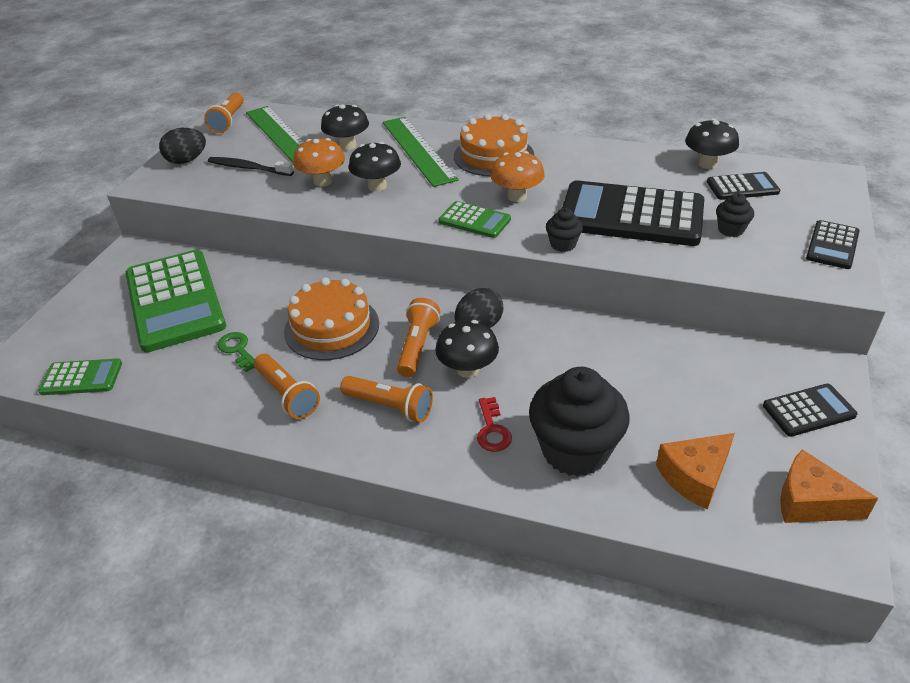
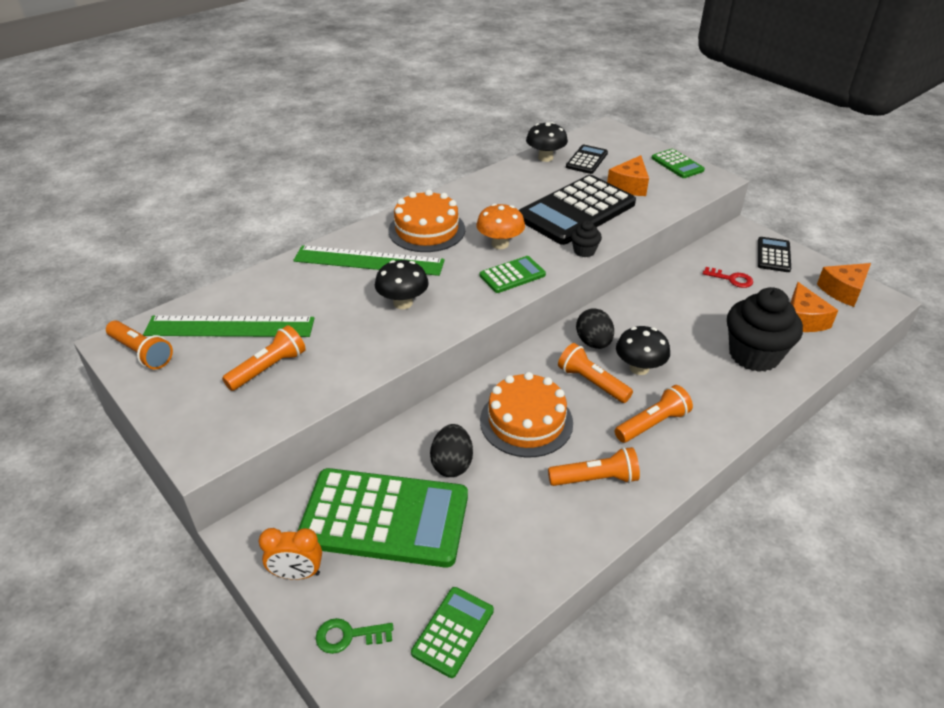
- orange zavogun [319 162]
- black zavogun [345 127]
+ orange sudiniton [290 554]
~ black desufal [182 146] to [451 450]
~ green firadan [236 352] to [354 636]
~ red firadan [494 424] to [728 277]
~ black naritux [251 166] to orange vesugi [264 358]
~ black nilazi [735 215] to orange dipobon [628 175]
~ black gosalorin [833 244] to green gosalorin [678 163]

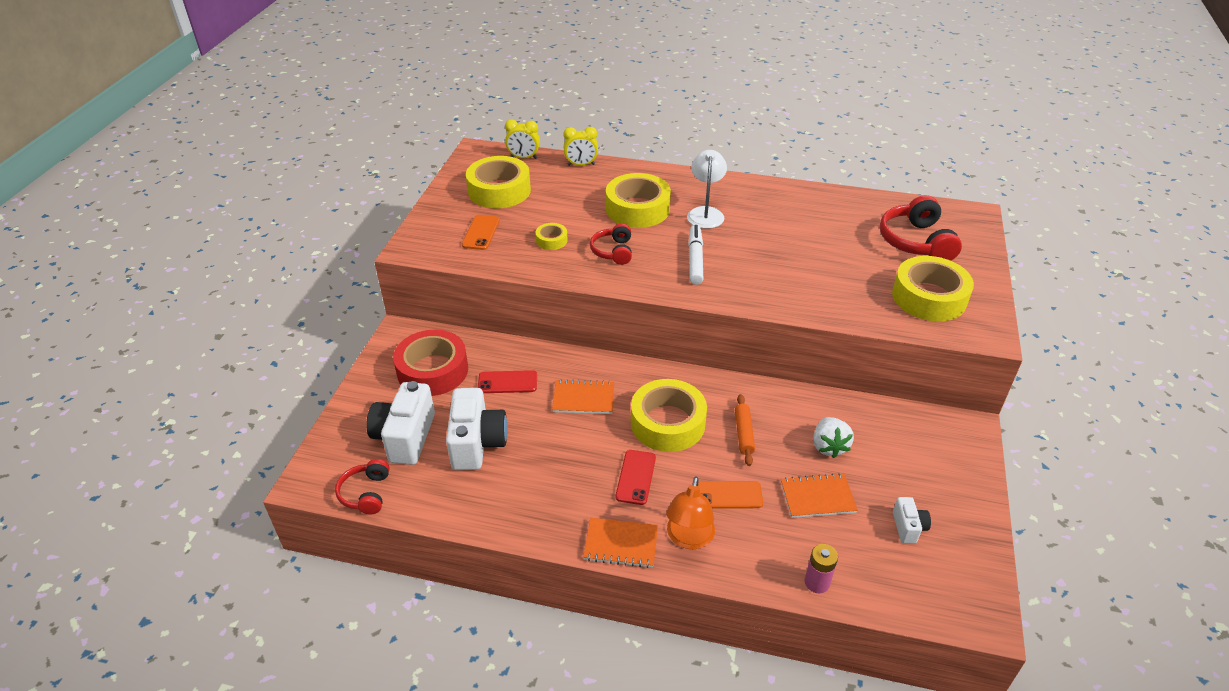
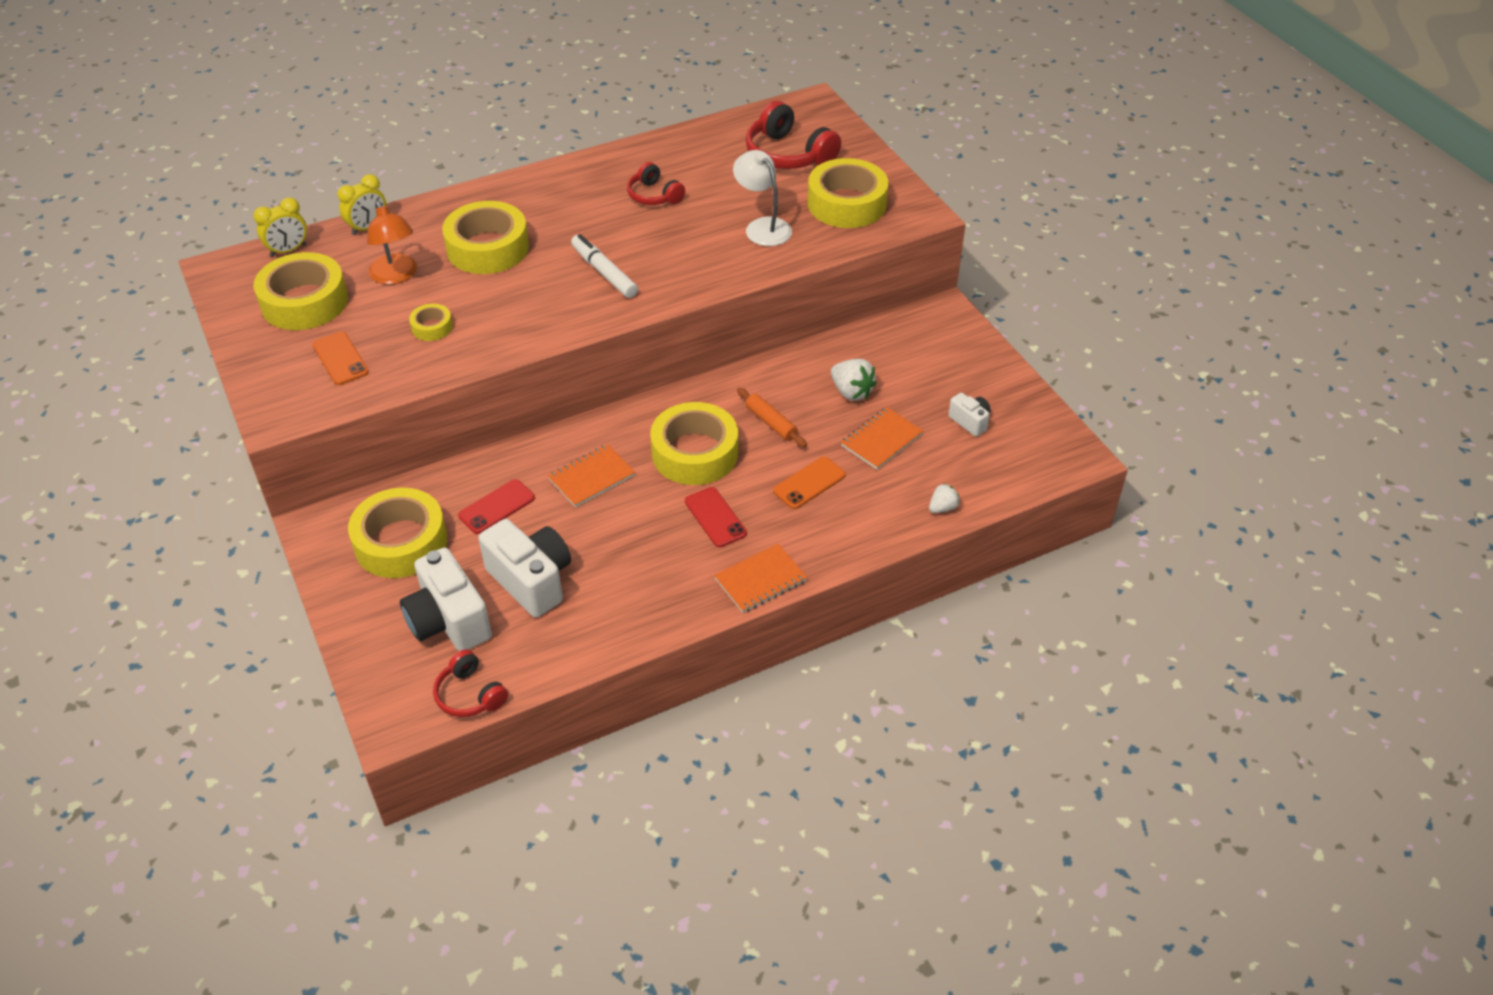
~ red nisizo [611 244] to [656 183]
~ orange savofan [690 512] to [392 243]
~ white savofan [707 189] to [762 198]
~ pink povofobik [821 568] to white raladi [944 498]
~ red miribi [430 363] to yellow miribi [397 533]

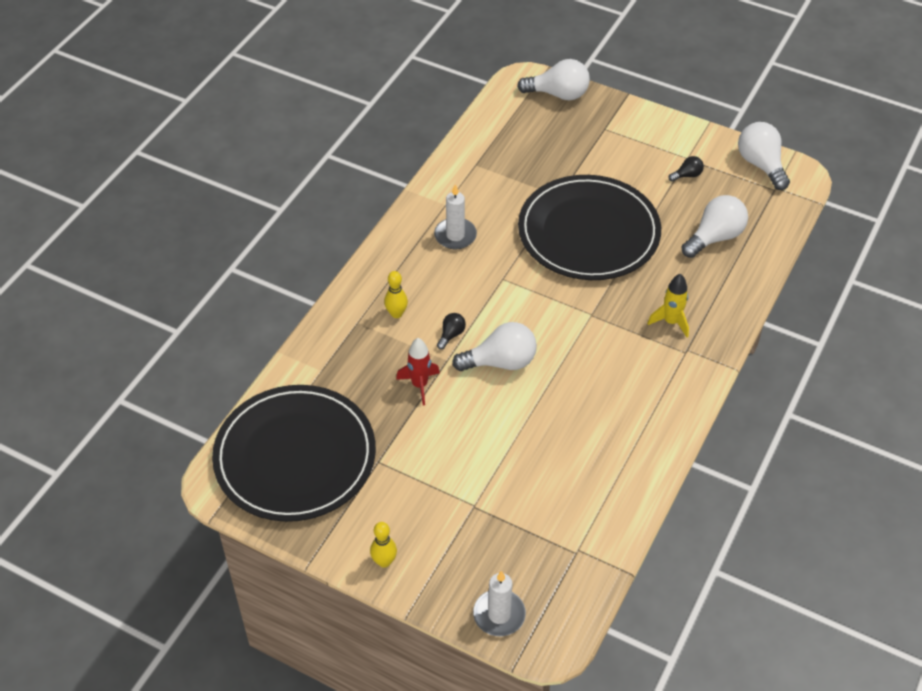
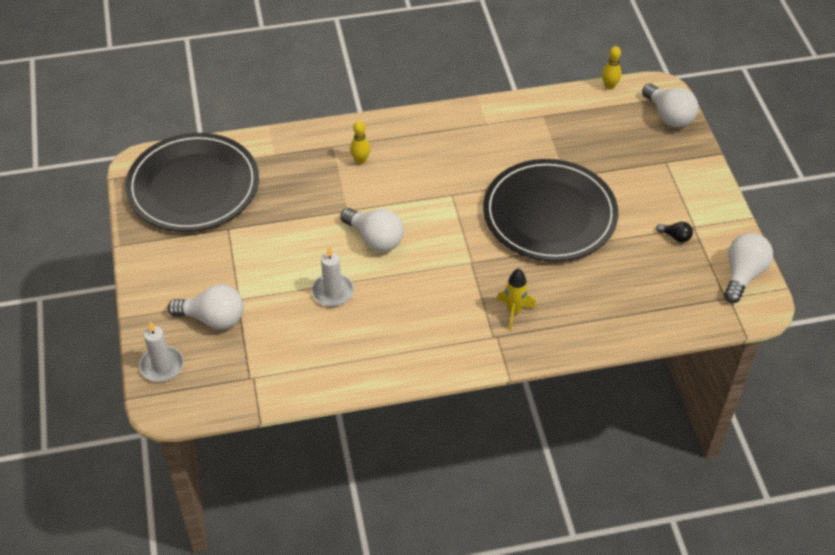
- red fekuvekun [418 372]
- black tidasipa [451 331]
~ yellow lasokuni [383 545] to [611 68]
~ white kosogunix [455 216] to [333 276]
~ white tidasipa [715 226] to [205 307]

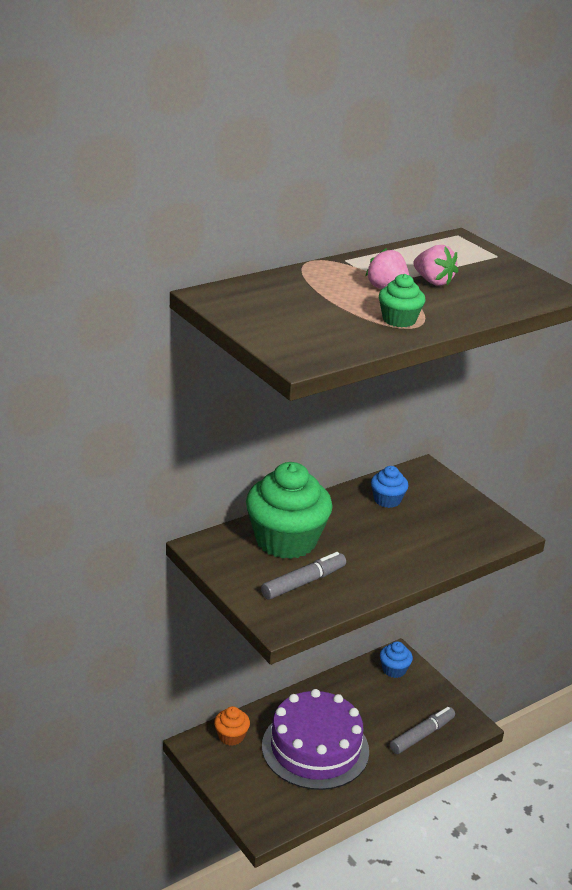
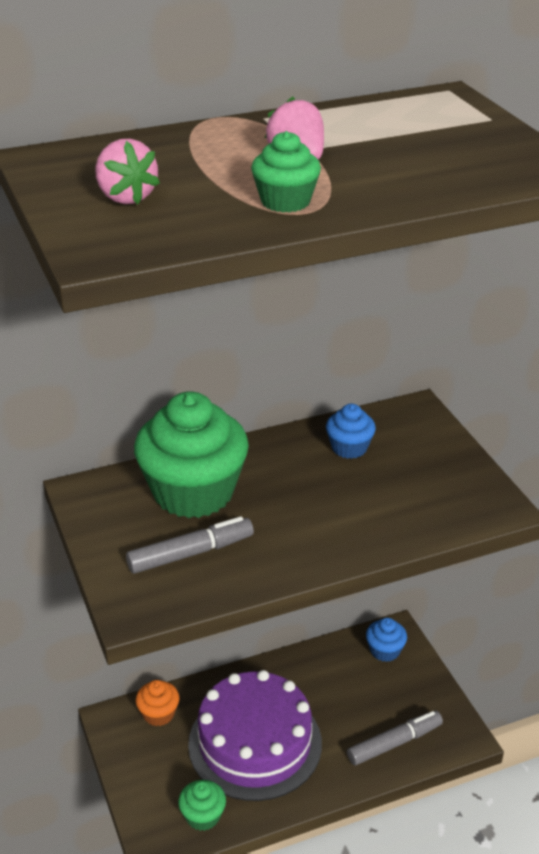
+ green nilazi [202 805]
~ pink raladi [435 265] to [127 171]

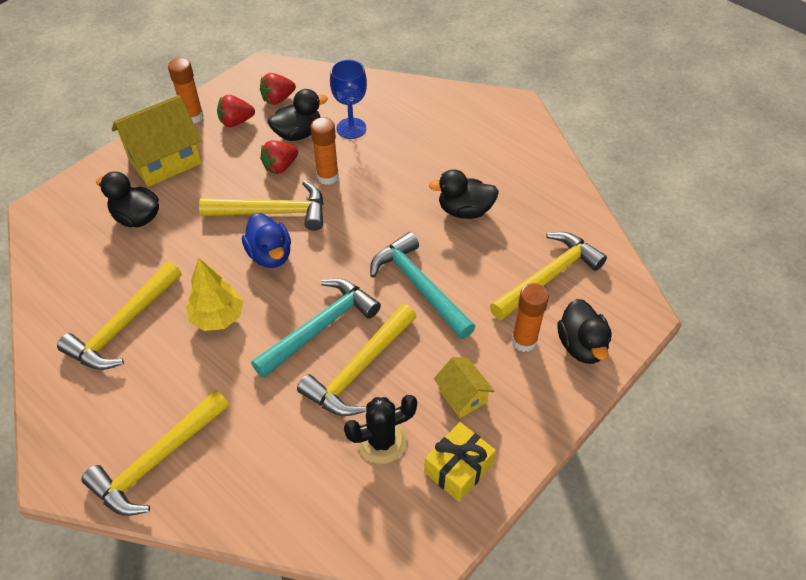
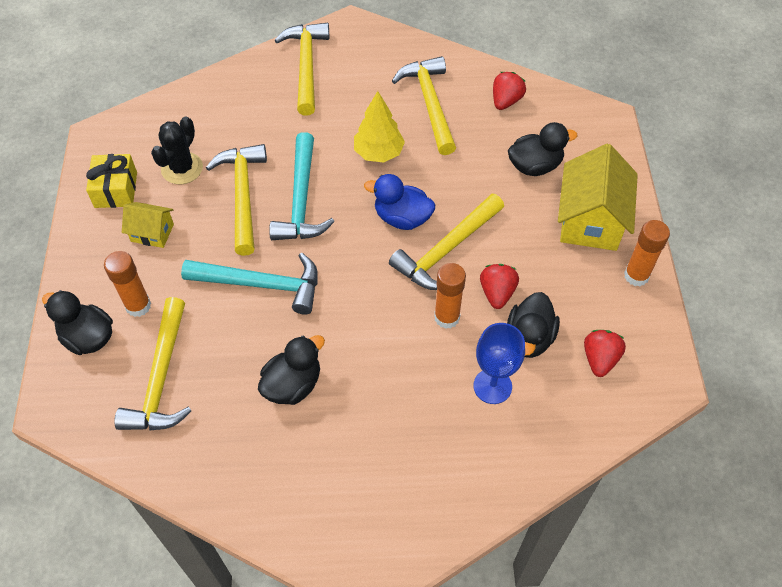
~ red raladi [236 111] to [509 91]

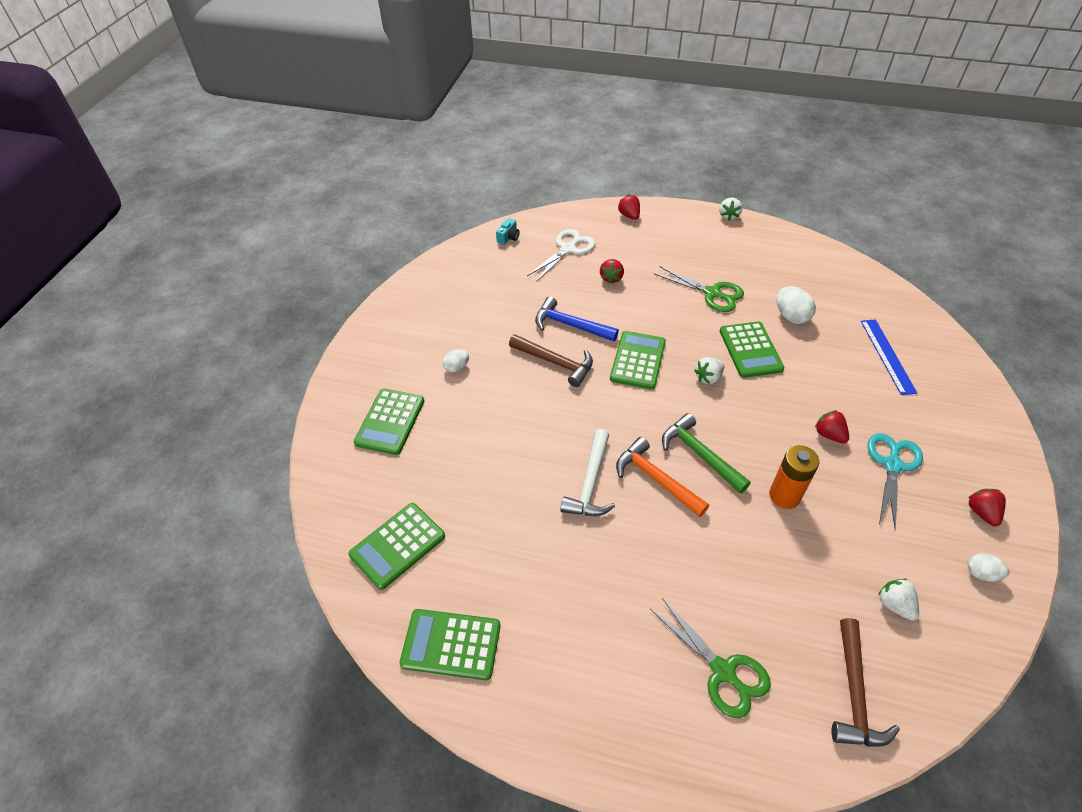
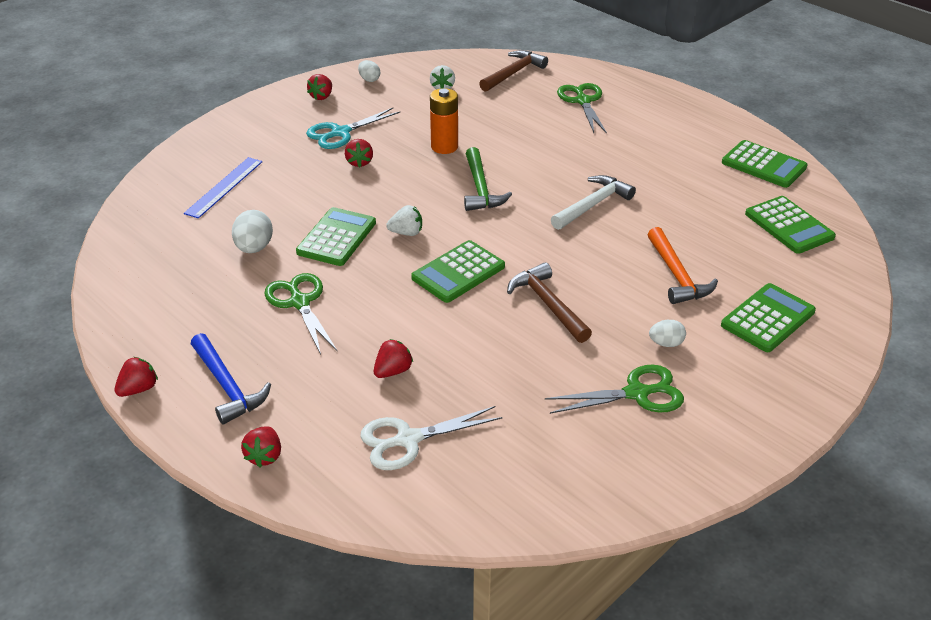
- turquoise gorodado [508 231]
+ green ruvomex [614 389]
~ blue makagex [577 318] to [231 379]
~ orange makagex [662 477] to [682 265]
~ white raladi [730 209] to red raladi [136 377]
~ green gosalorin [396 546] = [790 225] 75 degrees clockwise

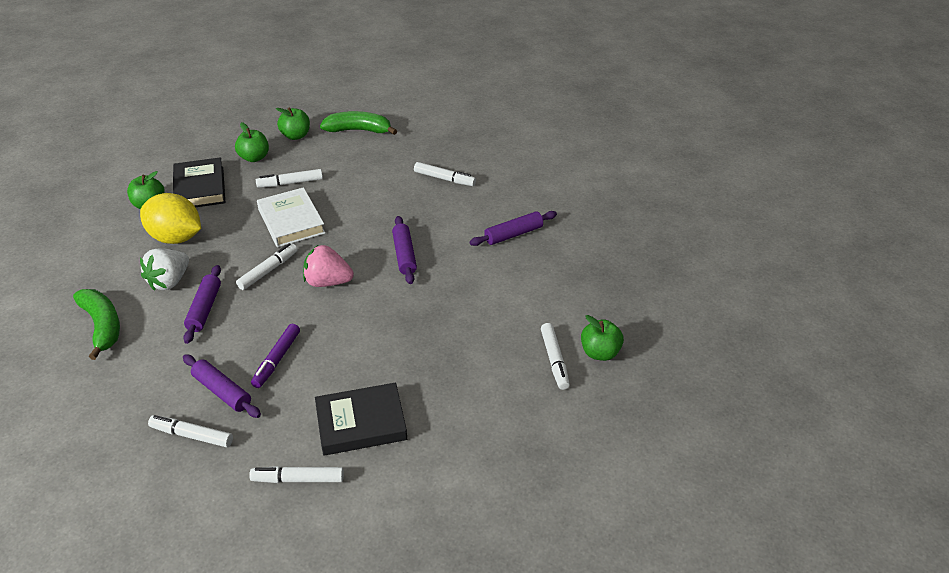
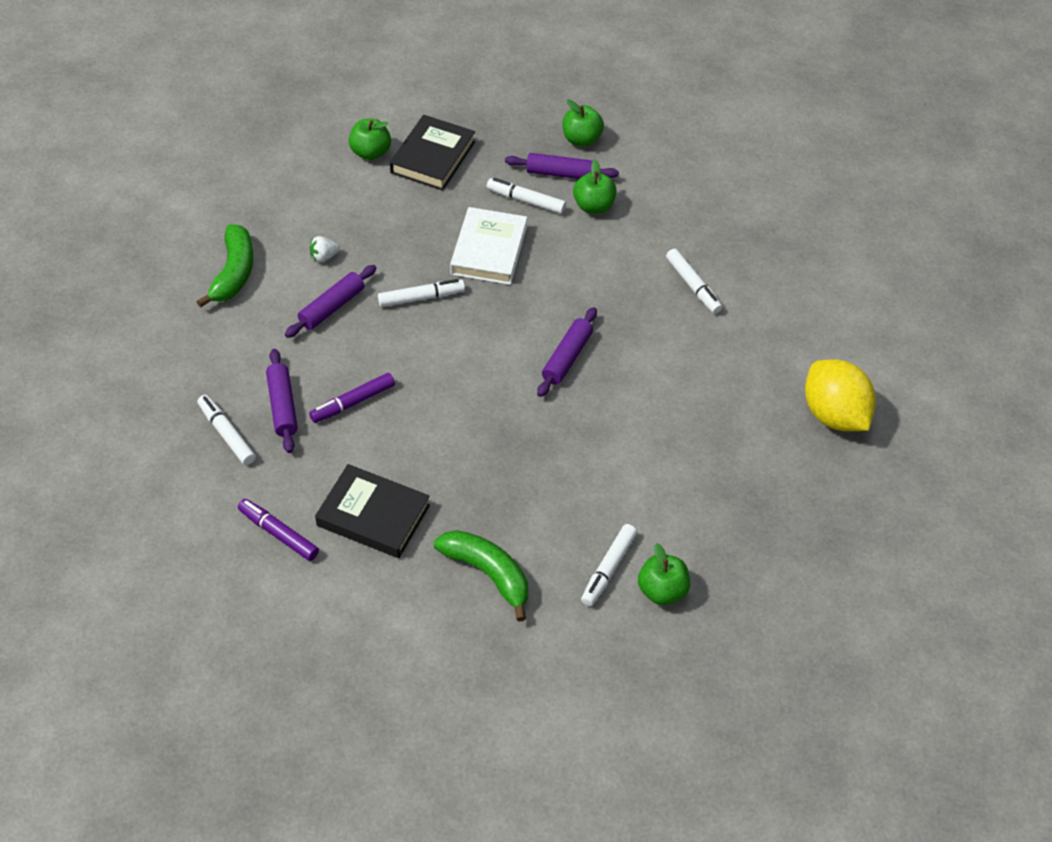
- pink raladi [328 266]
~ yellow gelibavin [170 218] to [840 395]
~ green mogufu [252 142] to [595 187]
~ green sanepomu [358 123] to [481 576]
~ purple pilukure [513 228] to [562 166]
~ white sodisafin [296 474] to purple sodisafin [278 530]
~ white raladi [164 269] = [324 249] x0.54

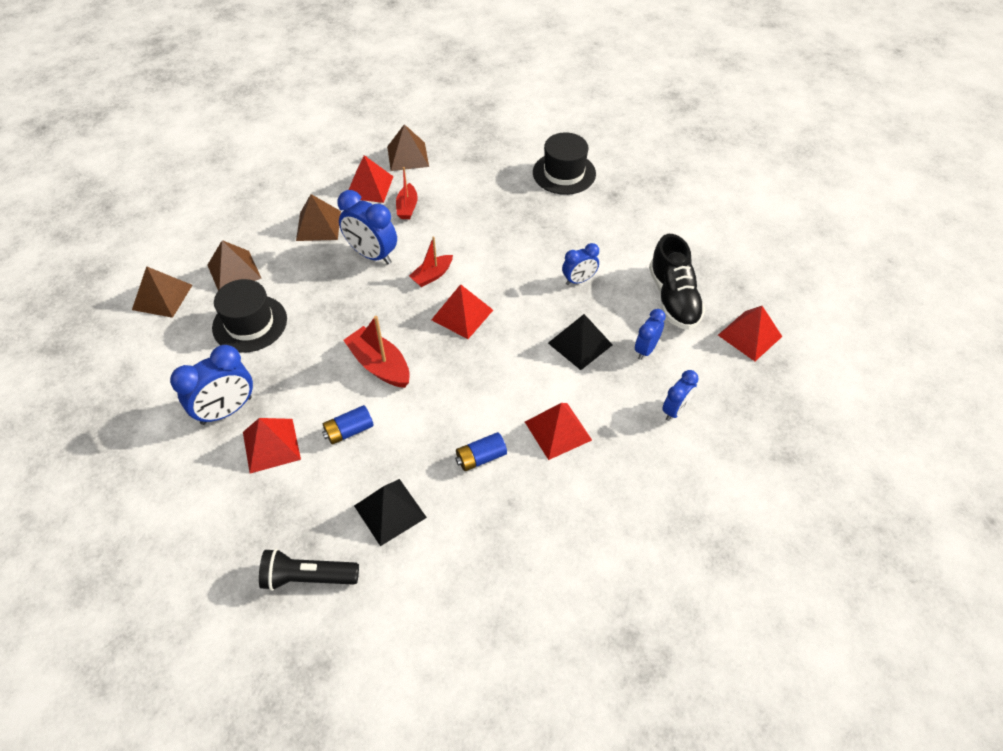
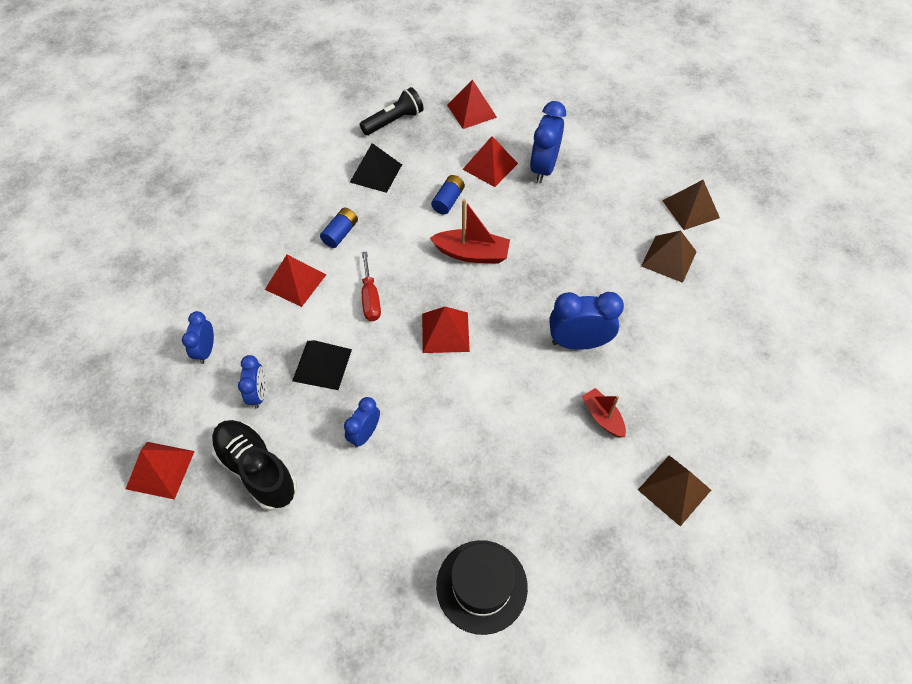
- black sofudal [249 316]
- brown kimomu [318 217]
- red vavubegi [431 262]
+ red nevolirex [371 286]
~ red kimomu [371 179] to [472 104]

